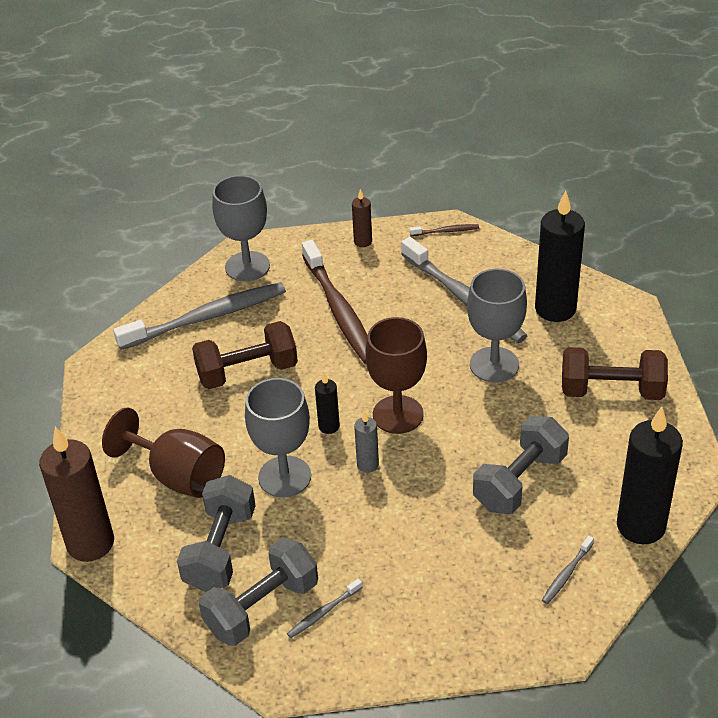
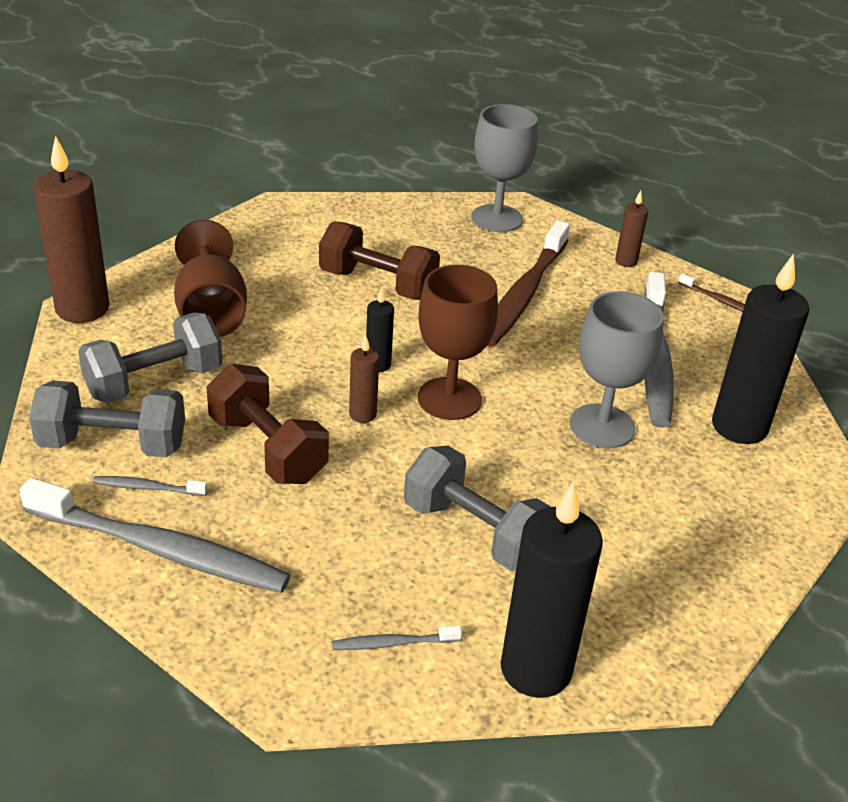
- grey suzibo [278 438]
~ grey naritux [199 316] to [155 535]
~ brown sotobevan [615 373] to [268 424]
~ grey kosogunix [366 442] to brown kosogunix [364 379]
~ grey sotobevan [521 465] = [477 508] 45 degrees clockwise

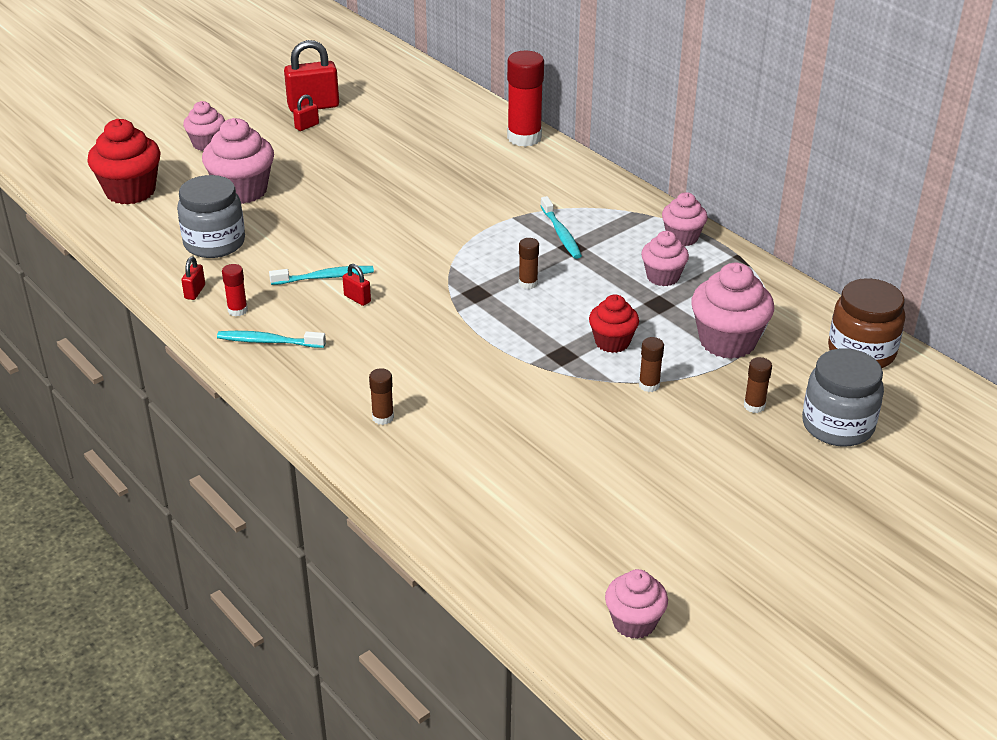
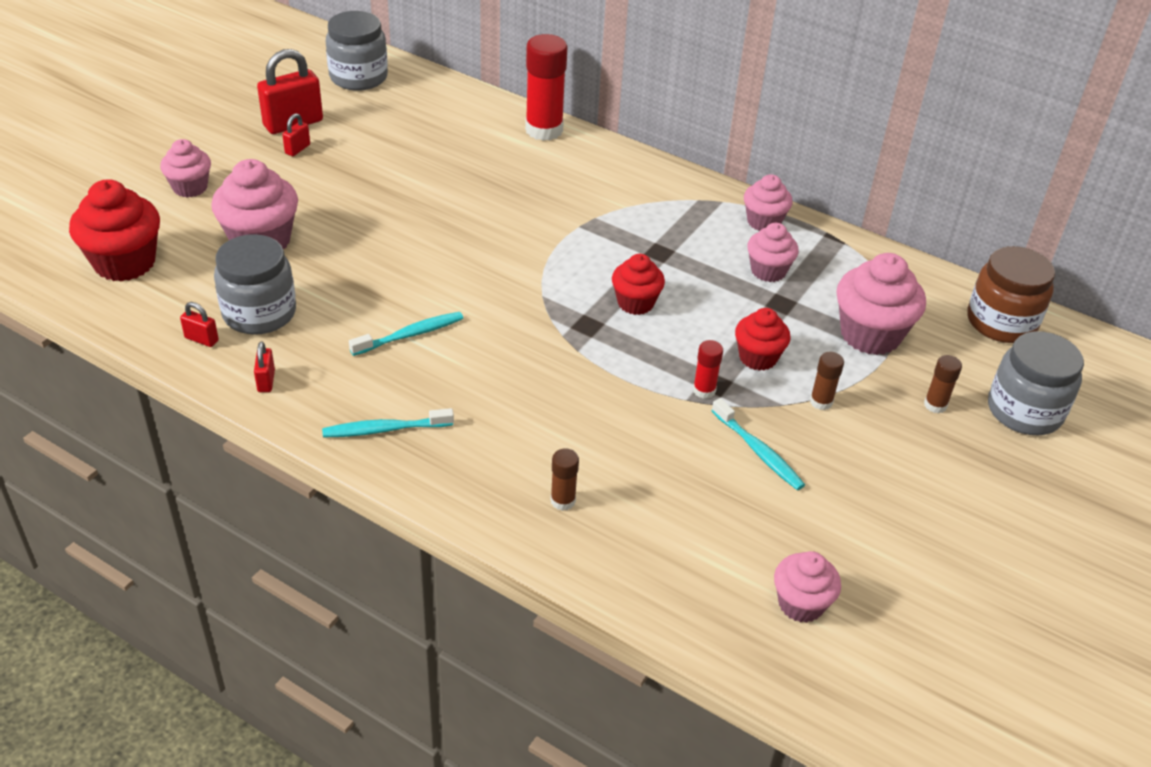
+ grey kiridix [357 51]
~ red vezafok [235 290] to [708 369]
~ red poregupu [357 285] to [199 324]
~ turquoise naritux [561 227] to [758 444]
~ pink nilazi [636 604] to [807 587]
~ brown vezafok [529 263] to red nilazi [638 284]

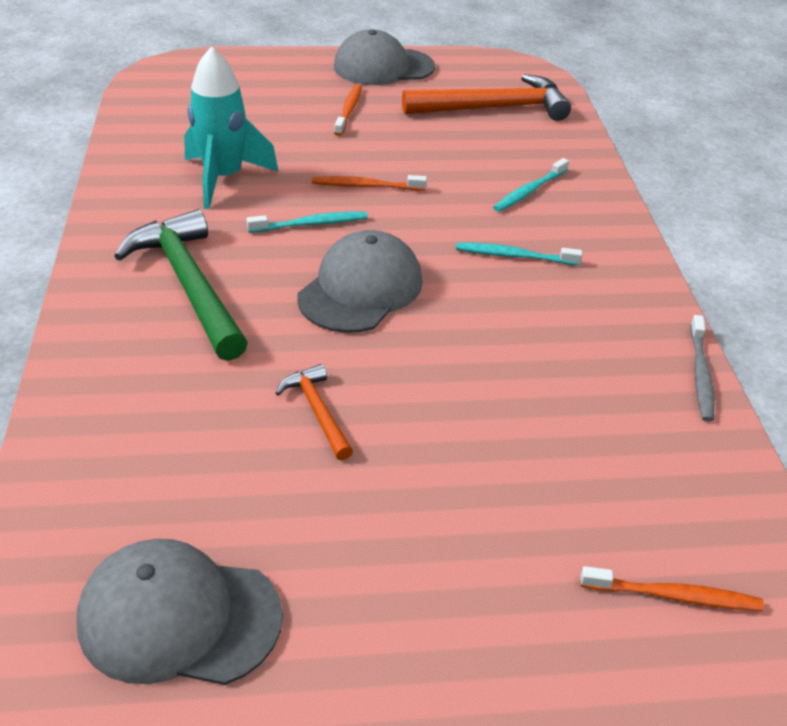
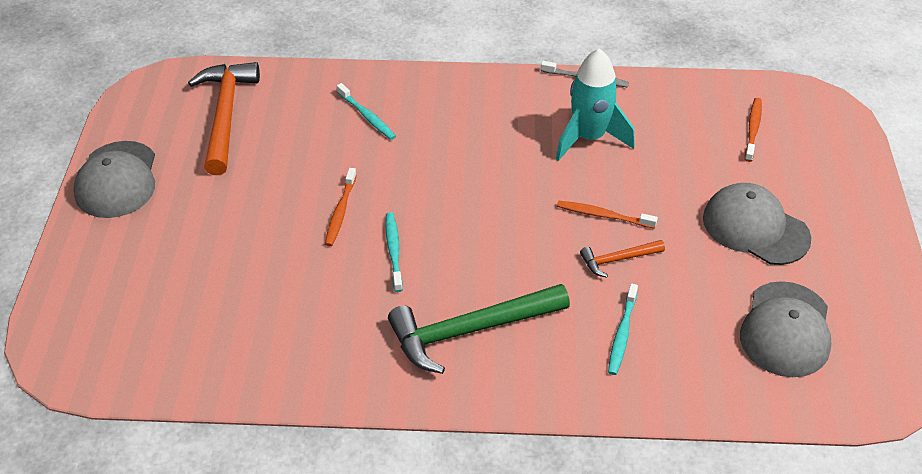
~ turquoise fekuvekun [231 127] to [595 104]
~ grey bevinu [360 281] to [757 224]
~ orange naritux [348 110] to [607 215]
~ turquoise naritux [519 253] to [623 329]

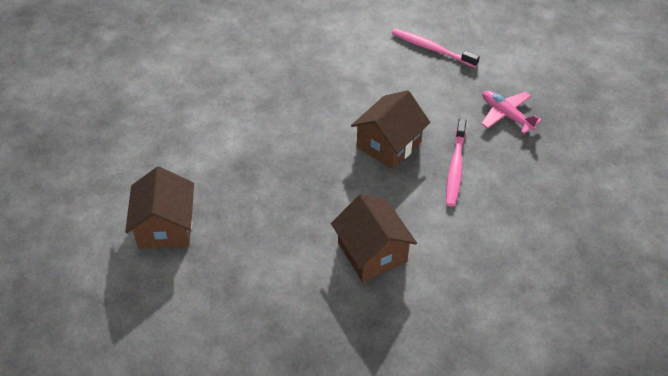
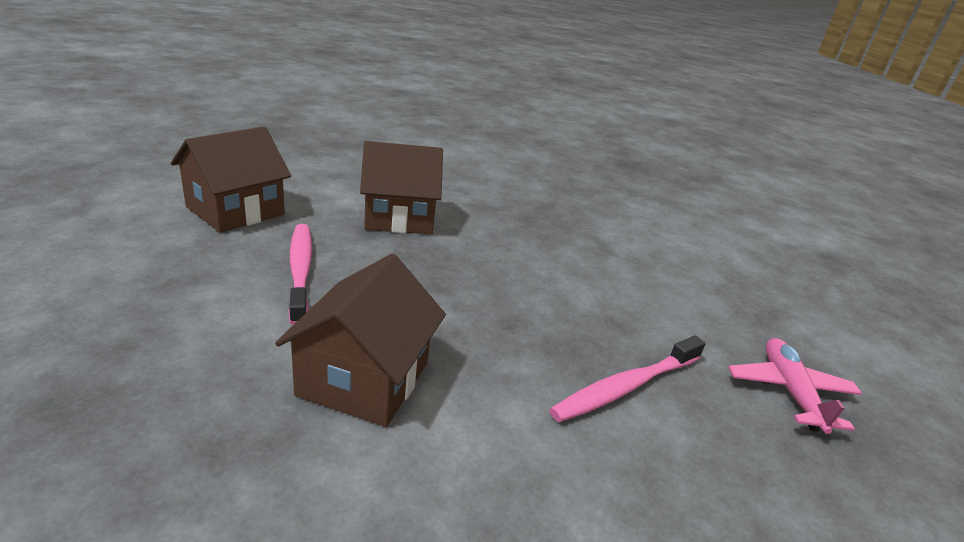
~ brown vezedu [390 129] to [401 187]
~ pink naritux [436 48] to [300 274]

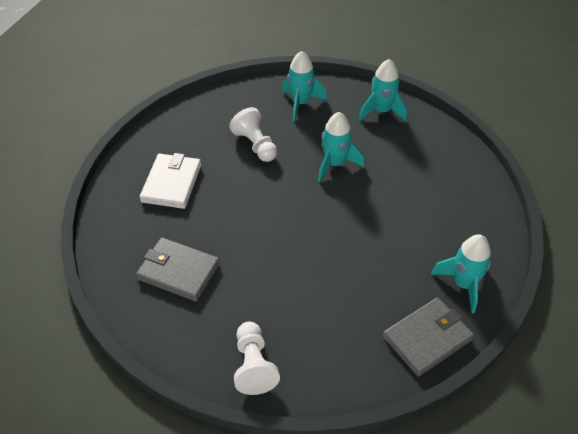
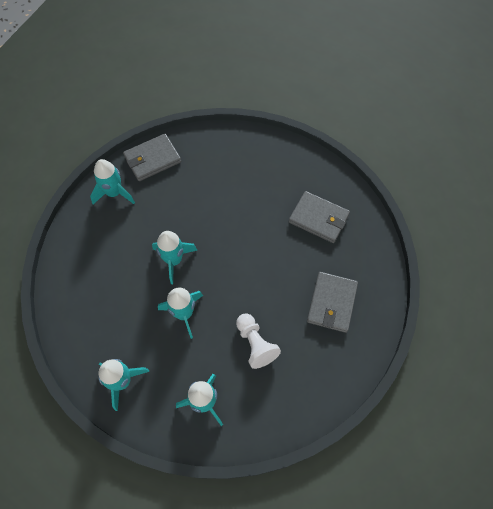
- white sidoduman [257 358]
+ turquoise fekuvekun [174 257]
~ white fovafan [170 181] to grey fovafan [332 302]

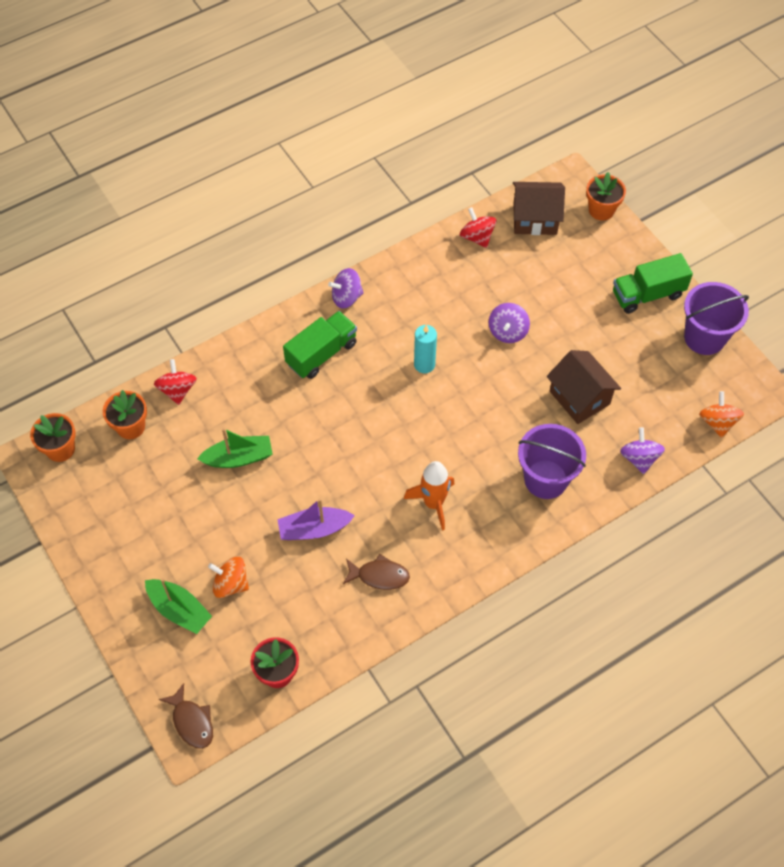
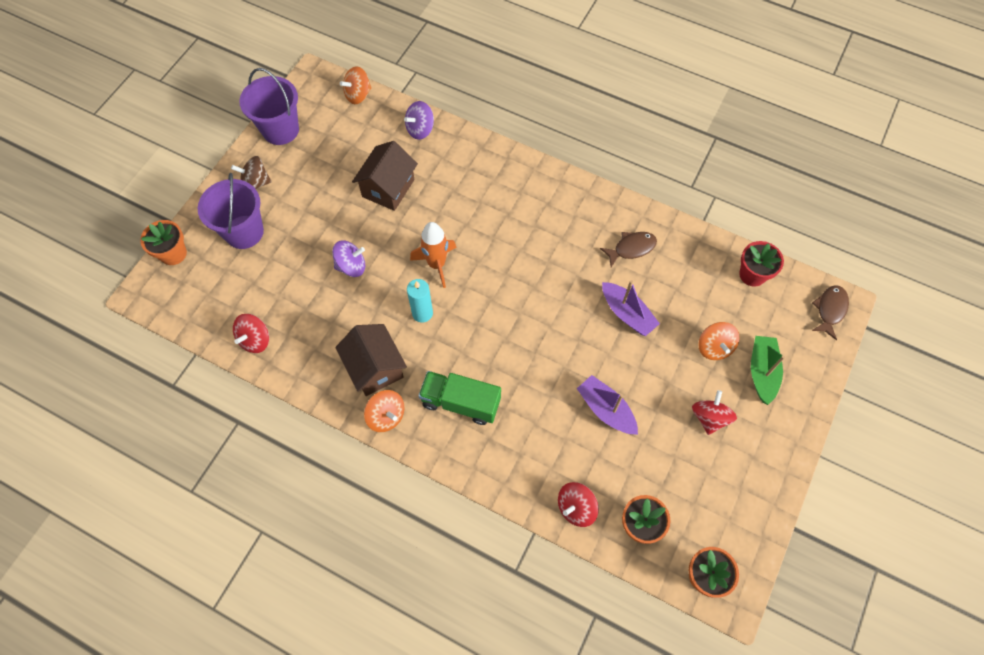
+ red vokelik [714 412]
~ orange fekuvekun [429 495] to [433 255]
~ brown vezedu [539 208] to [371 360]
~ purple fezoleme [552 461] to [231 211]
~ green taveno [653 283] to brown vokelik [251 172]
~ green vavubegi [235 448] to purple vavubegi [607 405]
~ purple vokelik [346 288] to orange vokelik [384 411]
~ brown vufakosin [376 572] = [628 249] 90 degrees clockwise

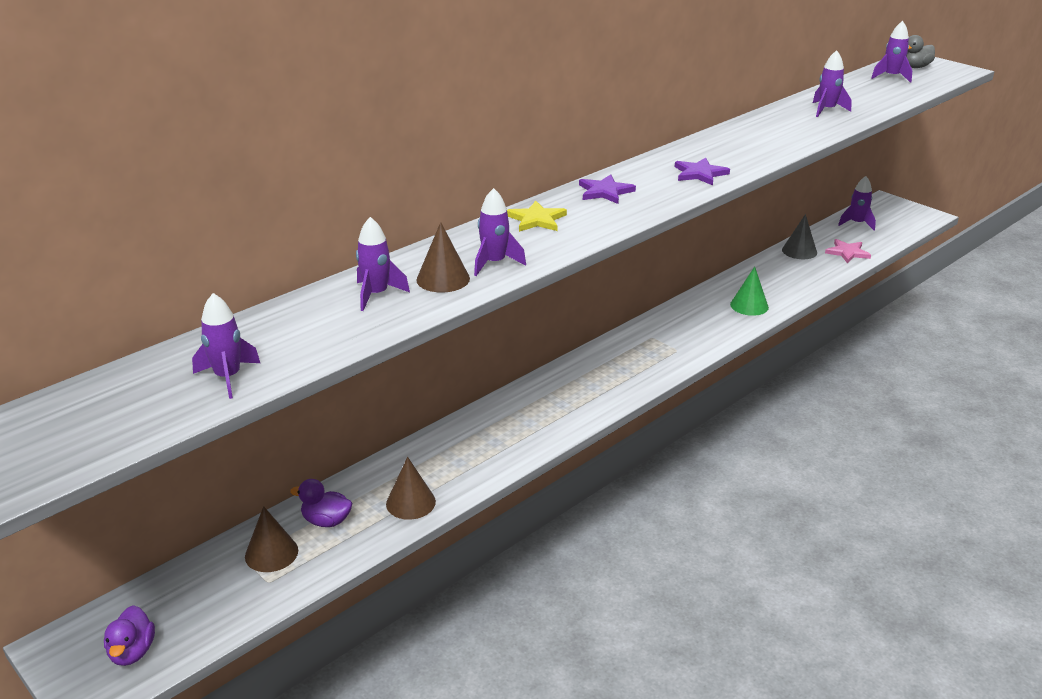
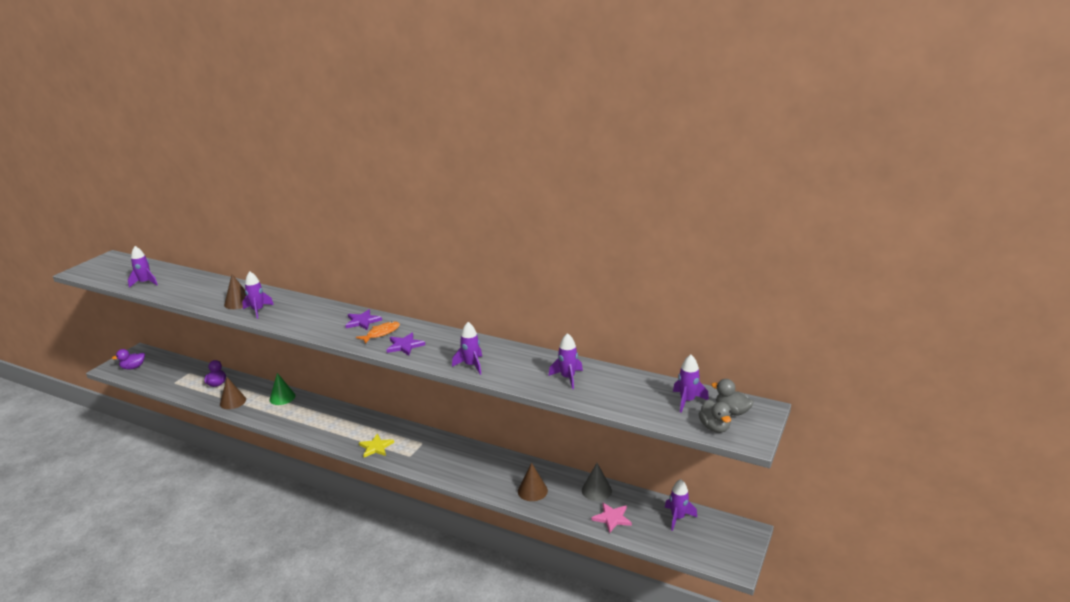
+ orange vufakosin [378 332]
+ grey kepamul [715 416]
~ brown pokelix [271 539] to [533 482]
~ purple fekuvekun [383 264] to [467 348]
~ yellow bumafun [537 216] to [376 446]
~ green pokelix [749 291] to [282 389]

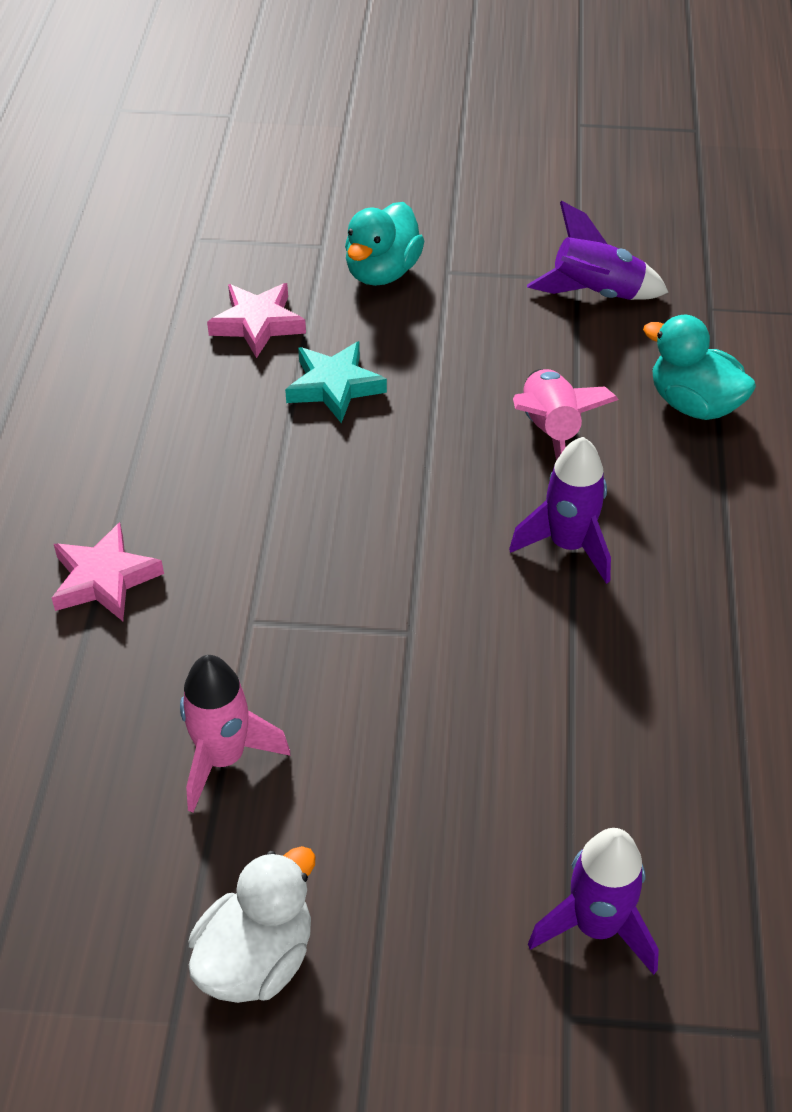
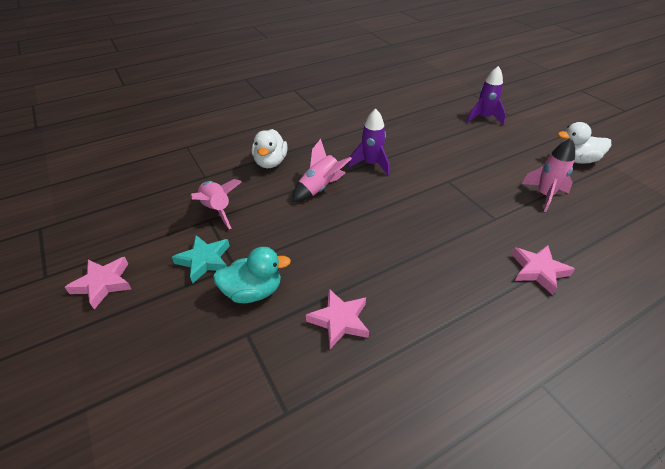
+ pink bumafun [98 283]
~ turquoise bumafun [336 382] to [201 259]
~ purple fekuvekun [598 250] to pink fekuvekun [216 204]
~ turquoise kepamul [699 367] to white kepamul [270 148]

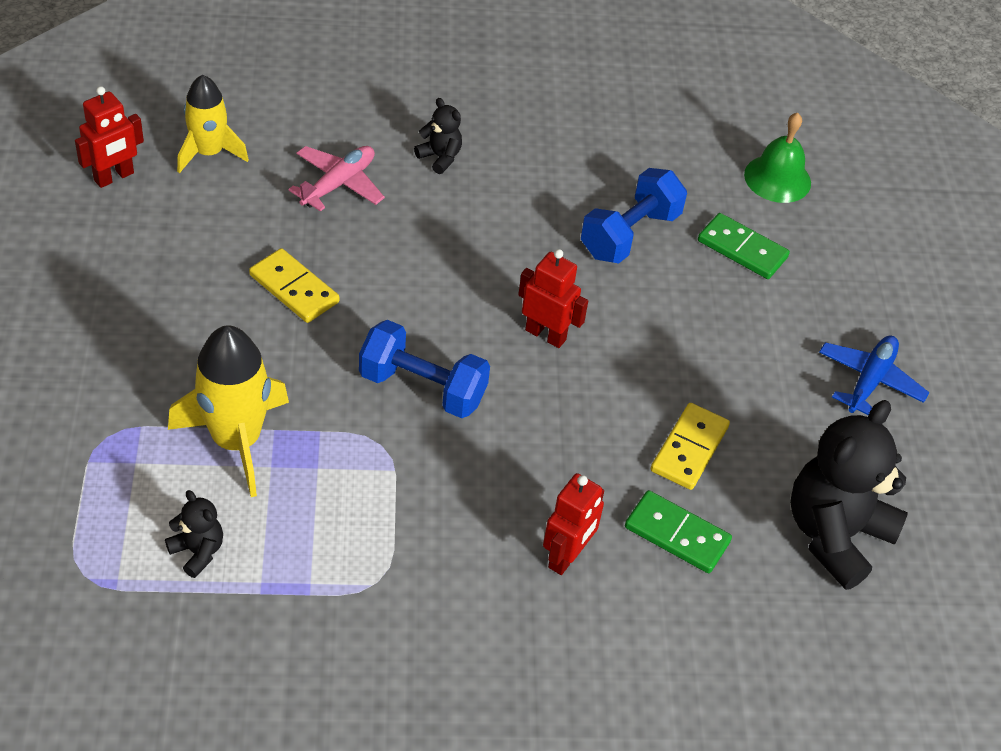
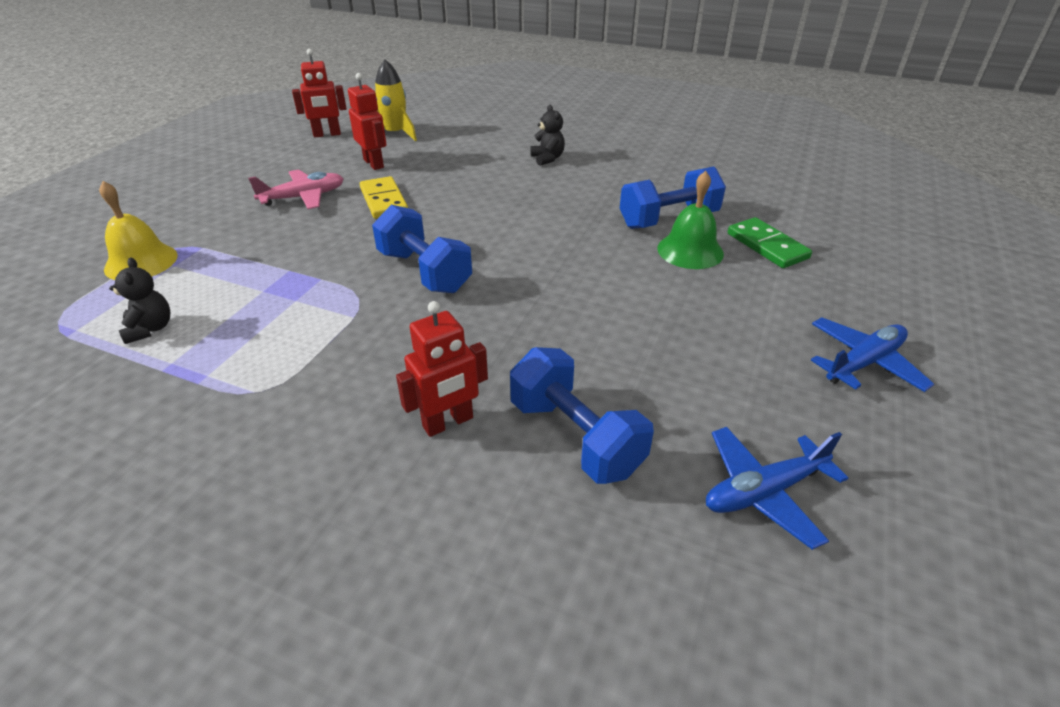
- yellow fekuvekun [228 411]
- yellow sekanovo [690 446]
+ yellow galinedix [138 230]
~ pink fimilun [336 178] to [296 189]
~ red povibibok [553 298] to [367 121]
~ green galinedix [777 158] to [690 220]
~ green sekanovo [678 531] to blue sotobevan [582 415]
~ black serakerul [849 495] to blue fimilun [777 488]

